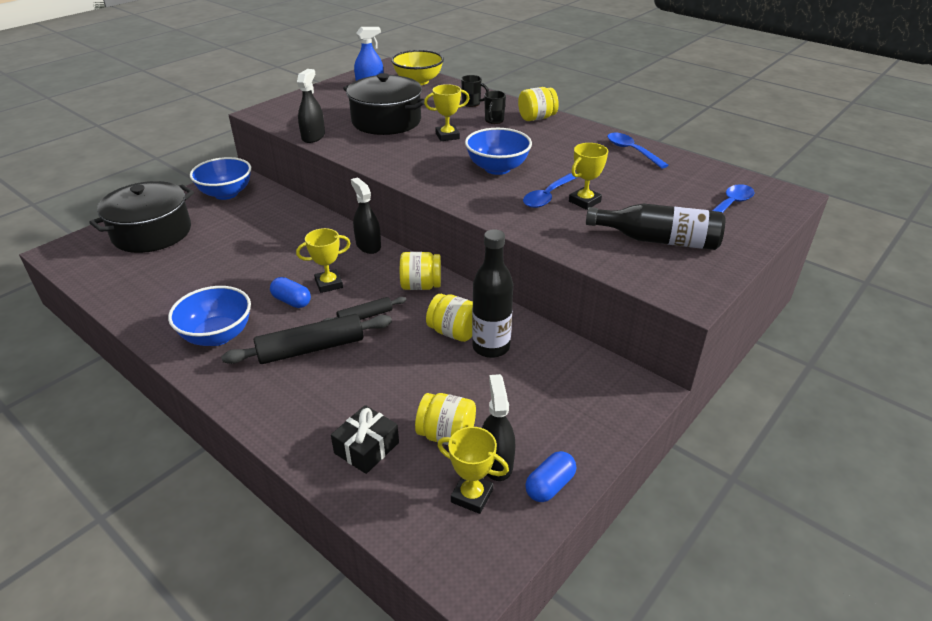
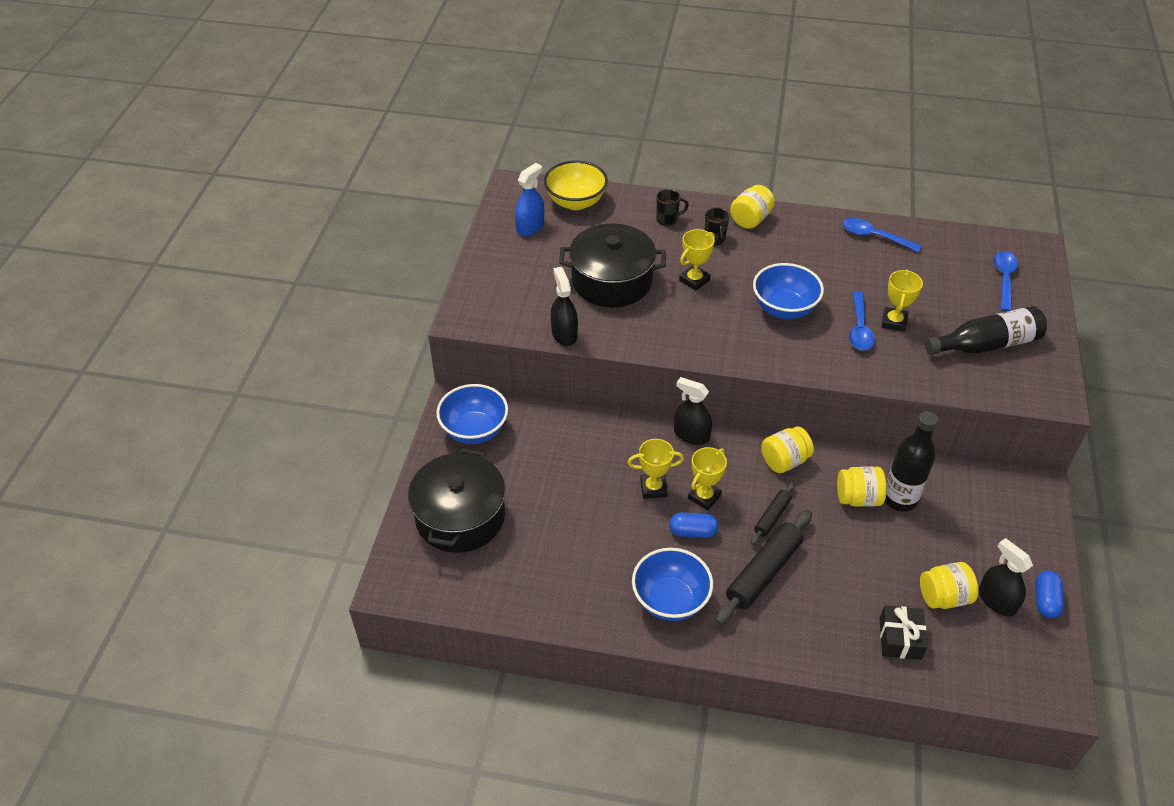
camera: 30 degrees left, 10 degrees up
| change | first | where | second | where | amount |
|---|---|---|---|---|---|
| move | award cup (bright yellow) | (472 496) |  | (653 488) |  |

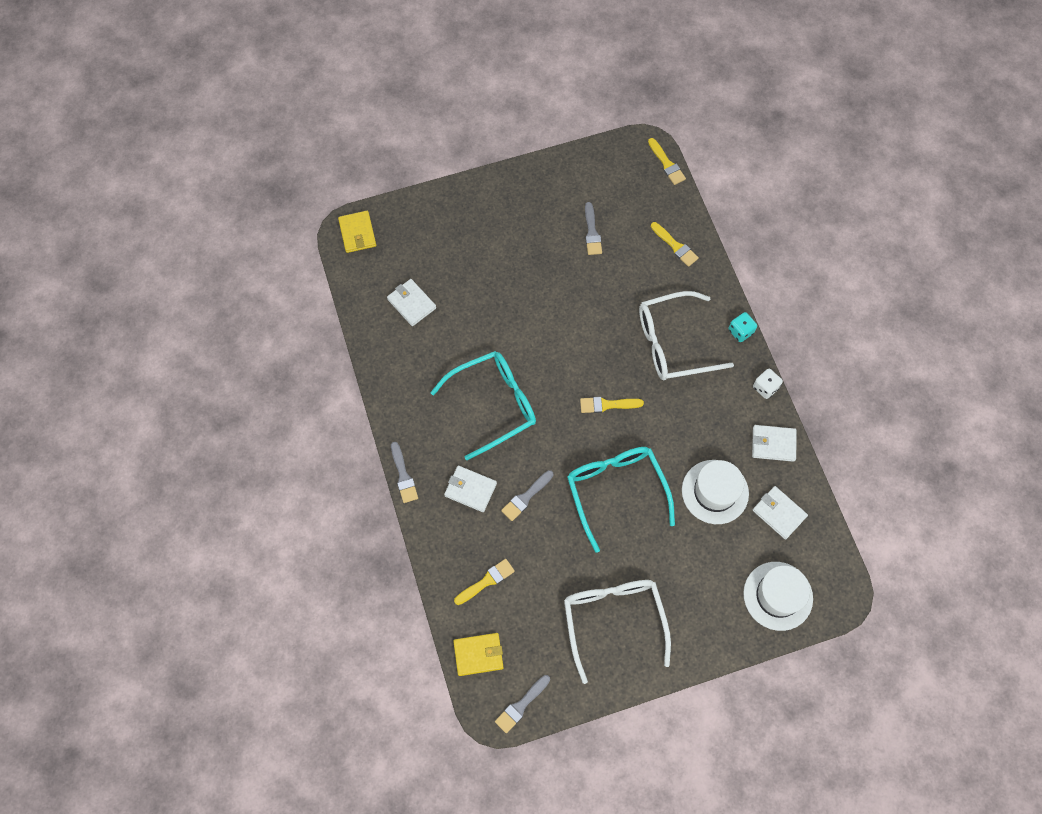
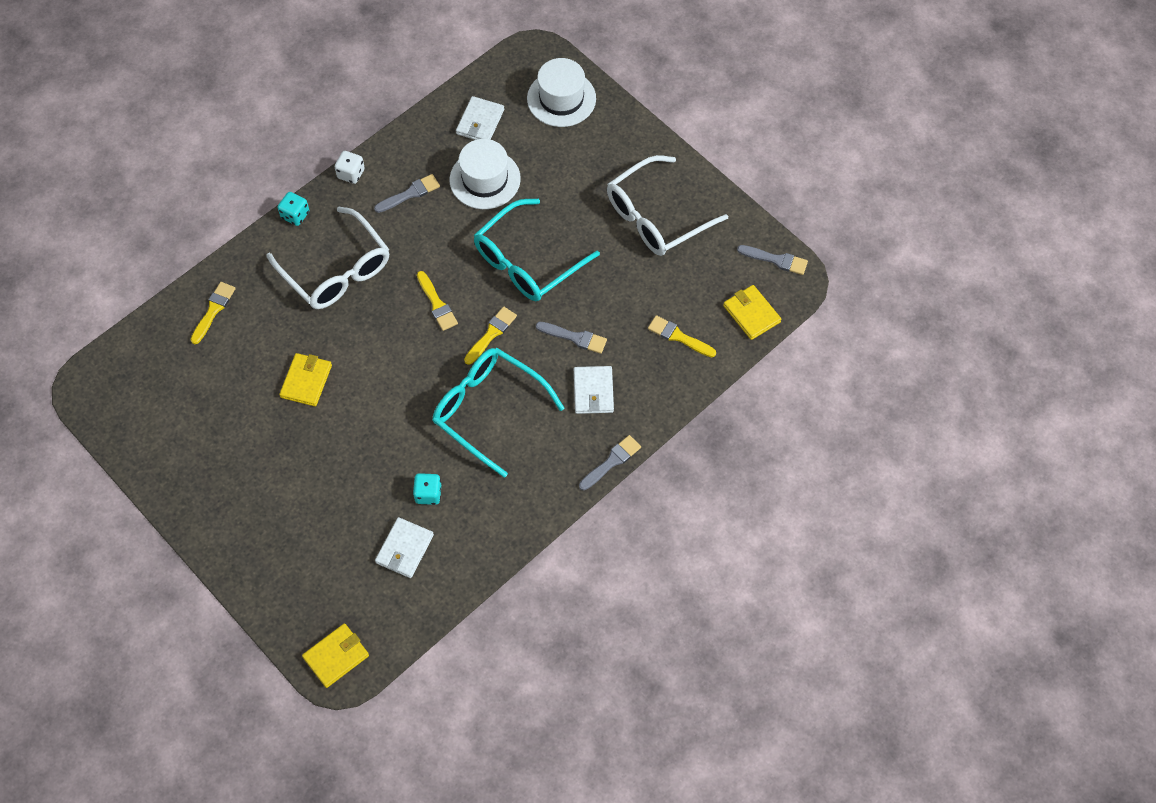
camera: 115 degrees left, 5 degrees down
| change | first | where | second | where | amount |
|---|---|---|---|---|---|
| delete | wallet (snow-white) | (773 444) |  |  |  |
| insert |  |  | wallet (bright yellow) | (306 381) |  |
| insert |  |  | dice (teal) | (428 494) |  |
| move | brush (grey) | (592 232) |  | (410 194) |  |
| move | brush (bright yellow) | (666 164) |  | (491 334) |  |

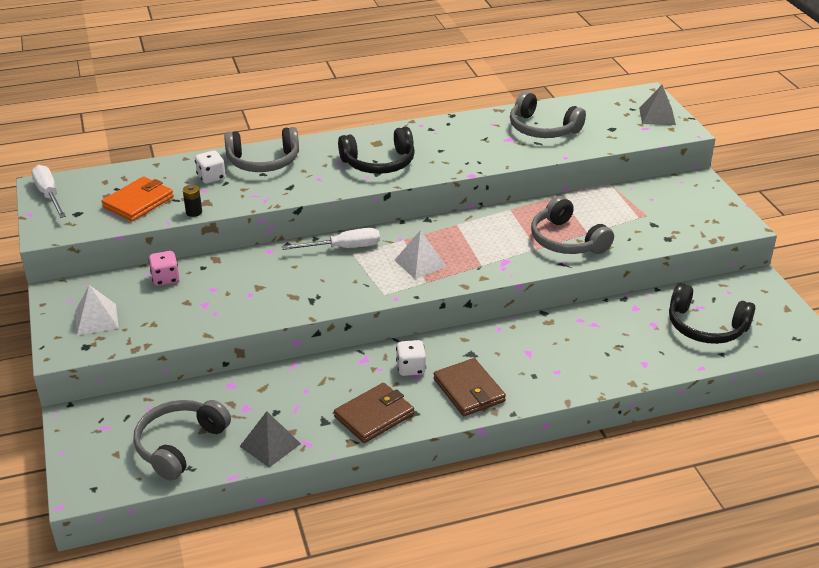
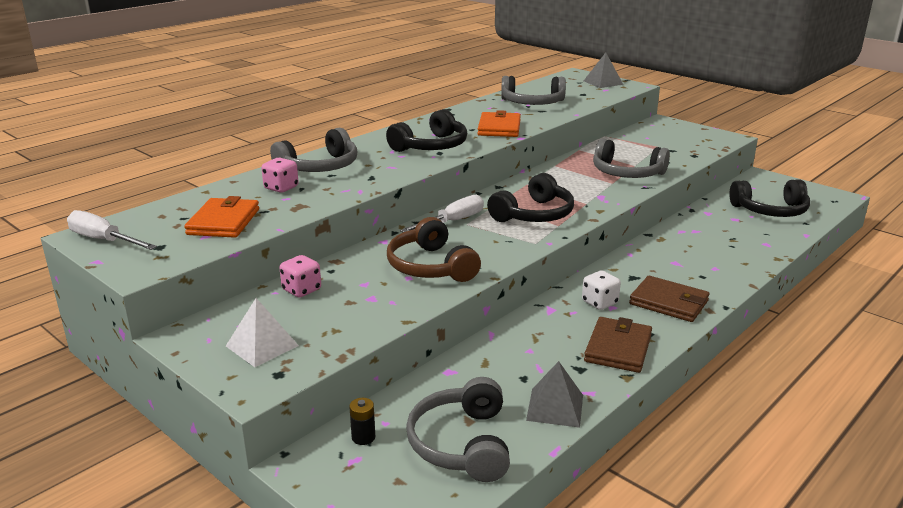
camera: 30 degrees left, 10 degrees down
| change | first | where | second | where | amount |
|---|---|---|---|---|---|
| insert |  |  | headset (russet) | (430 266) |  |
| insert |  |  | wallet (orange-coloured) | (499 128) |  |
| move | battery (jet-black) | (194 212) |  | (363 437) |  |
| replace | pyramid shape (snow-white) | (420 263) | headset (jet-black) | (534 214) |  |
| recolor | dice (snow-white) | (211 177) | dice (pink) | (281 188) |  |

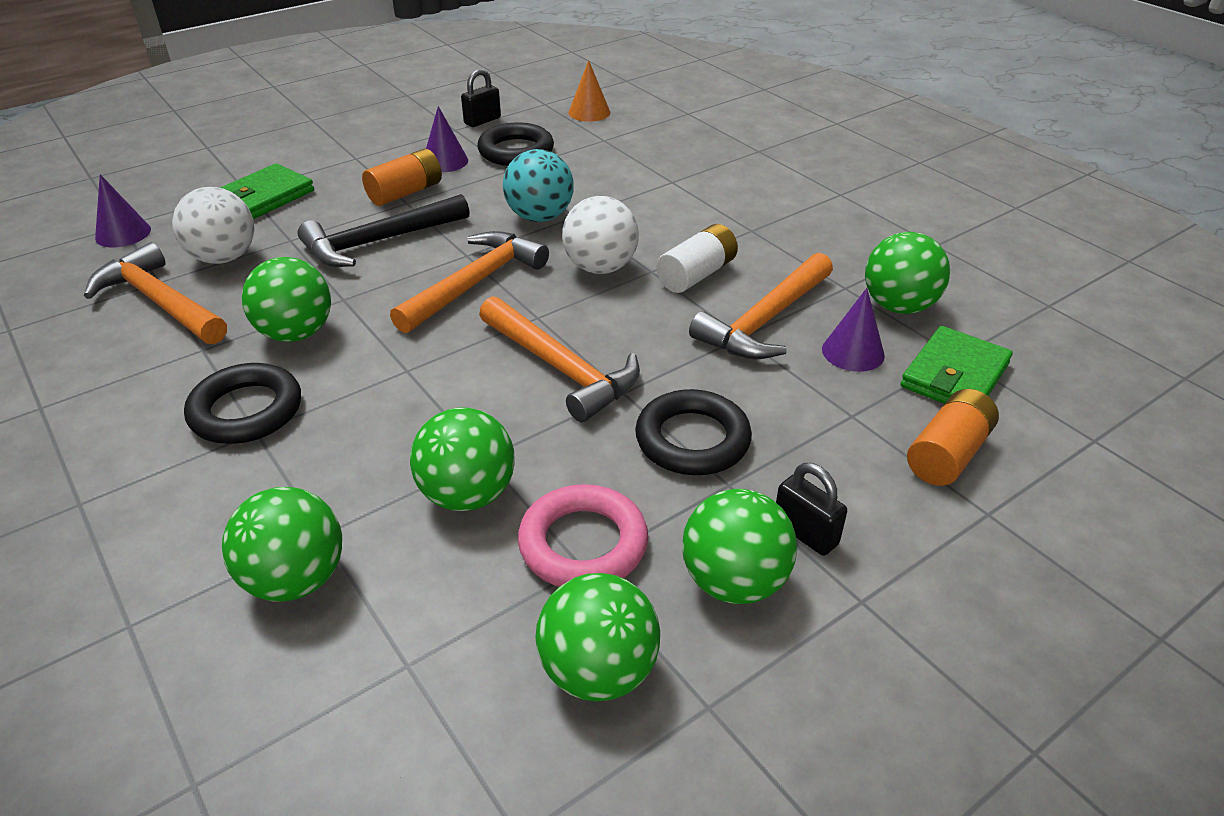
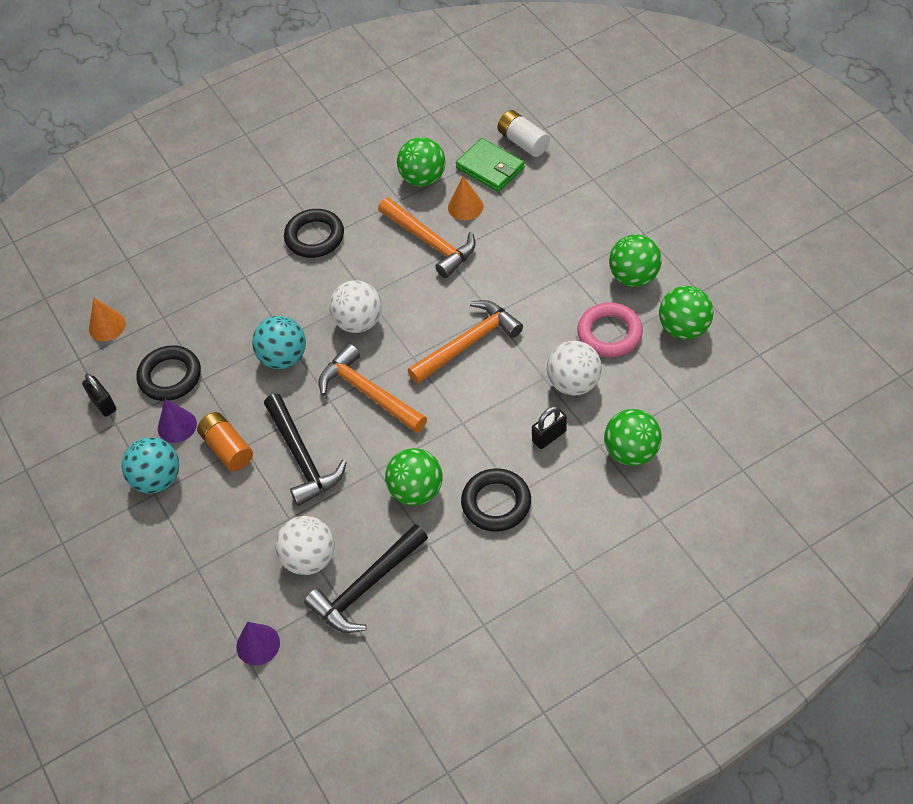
camera: 80 degrees left, 15 degrees up
| change | first | where | second | where | amount |
|---|---|---|---|---|---|
| delete | wallet (leaf-green) | (265 197) |  |  |  |
| delete | battery (orange-coloured) | (947 454) |  |  |  |
| insert |  |  | sphere (teal) | (157 479) |  |
| move | hoop (jet-black) | (692 440) |  | (314 237) |  |
| move | battery (snow-white) | (696 275) |  | (523 142) |  |
| move | padlock (jet-black) | (805 533) |  | (549 436) |  |
| recolor | carpenter's hammer (orange-coloured) | (160 302) | carpenter's hammer (jet-black) | (366 586) |  |
| recolor | sphere (leaf-green) | (468 495) | sphere (snow-white) | (573 383) |  |
| recolor | cone shape (violet) | (853 352) | cone shape (orange-coloured) | (465 207) |  |

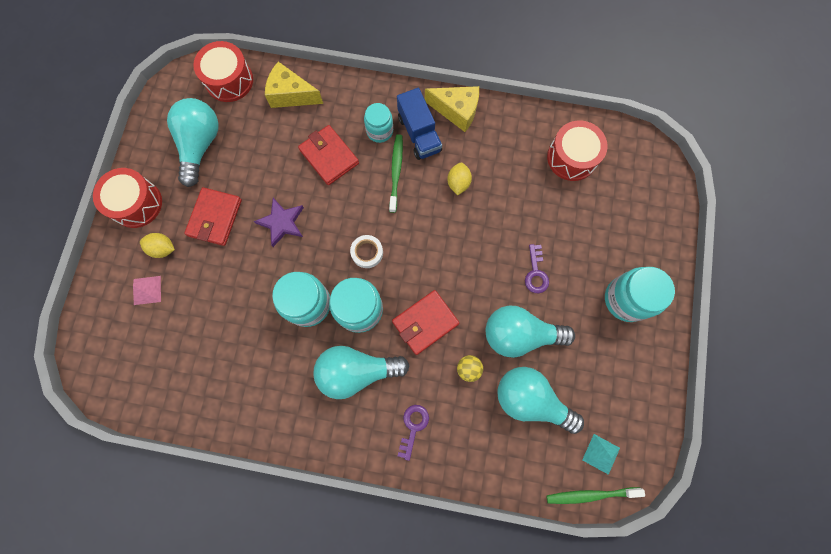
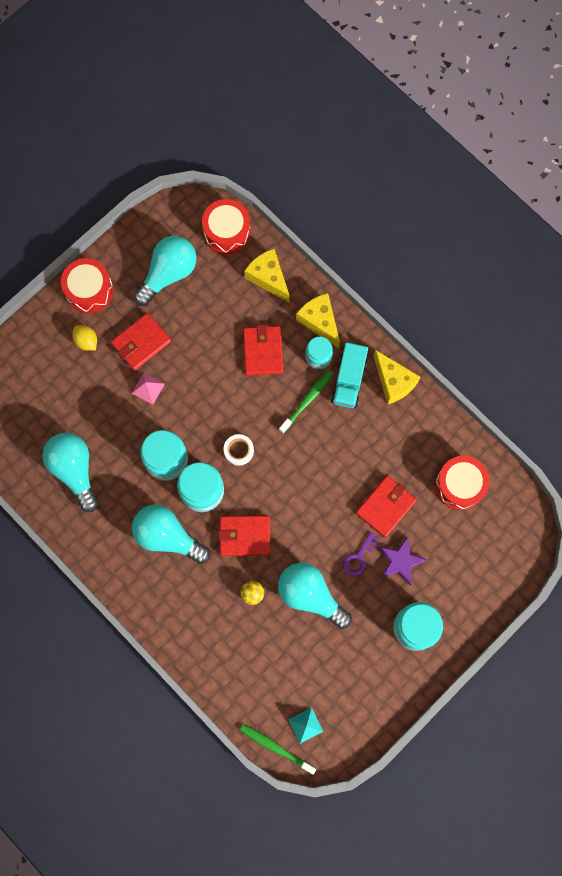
camera: 35 degrees right, 0 degrees up
| change | first | where | second | where | amount |
|---|---|---|---|---|---|
| delete | latchkey (violet) | (413 427) |  |  |  |
| delete | toy lemon (bright yellow) | (458 183) |  |  |  |
| insert |  |  | cheese wedge (bright yellow) | (319 321) |  |
| insert |  |  | wallet (scarlet) | (385 507) |  |
| move | pyramid shape (pink) | (147 290) |  | (148 388) |  |
| move | star shape (violet) | (282 222) |  | (400 561) |  |
| move | light bulb (teal) | (530 400) |  | (74 470) |  |
| recolor | lorry (royal blue) | (419 134) | lorry (teal) | (349 380) |  |

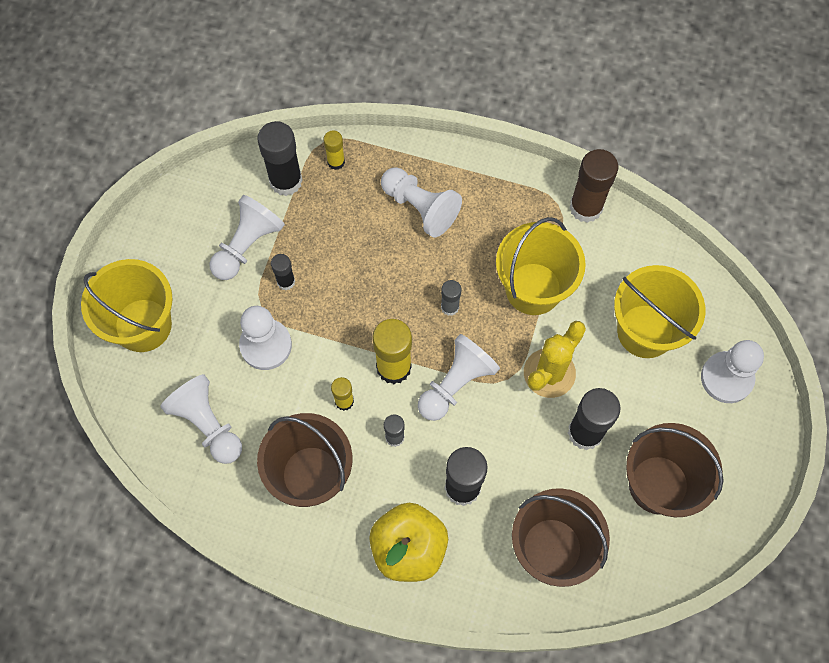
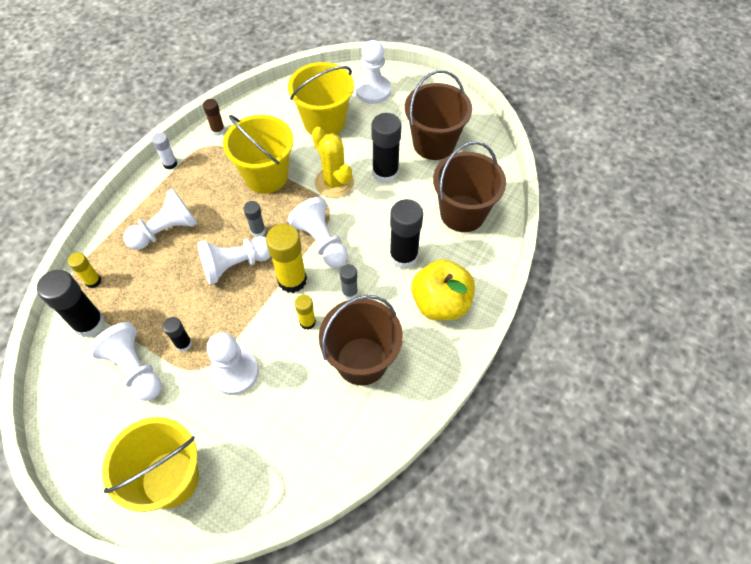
camera: 75 degrees left, 10 degrees down
| change | first | where | second | where | amount |
|---|---|---|---|---|---|
| insert |  |  | glue stick (snow-white) | (170 164) |  |
| move | pawn (snow-white) | (207 424) |  | (235 265) |  |
| resize | glue stick (russet) | (586 207) |  | (218 130) | x0.54 |

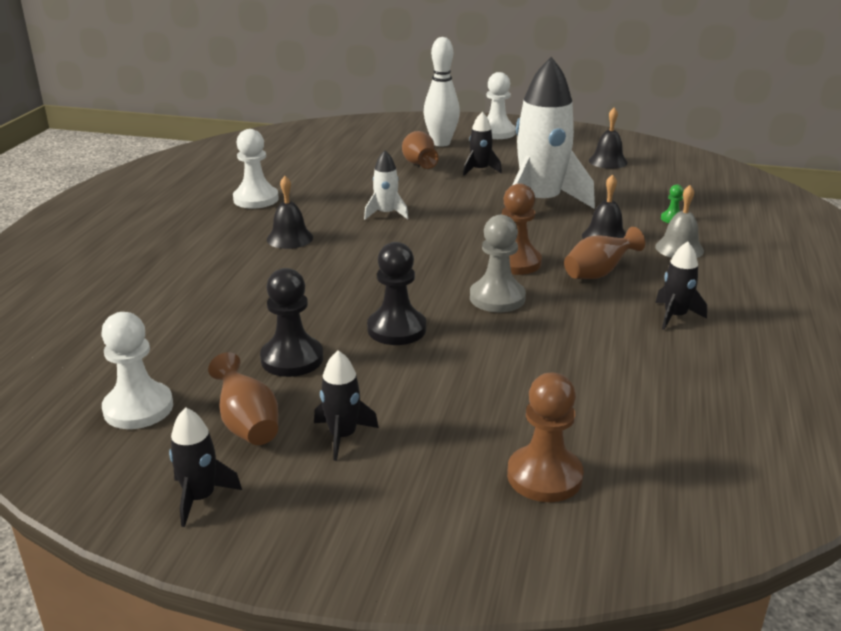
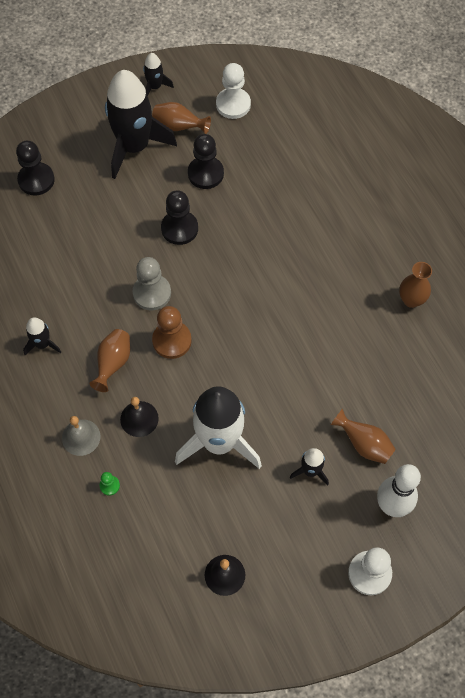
camera: 140 degrees right, 35 degrees up
| change | first | where | second | where | amount |
|---|---|---|---|---|---|
| delete | hand bell (jet-black) | (290 238) |  |  |  |
| delete | spaceship (snow-white) | (386 214) |  |  |  |
| replace | pawn (snow-white) | (256 199) | vase (russet) | (411 300) |  |
| recolor | pawn (russet) | (544 476) | pawn (jet-black) | (36 180) |  |
| resize | spaceship (jet-black) | (343 436) |  | (134 147) | x2.22 |

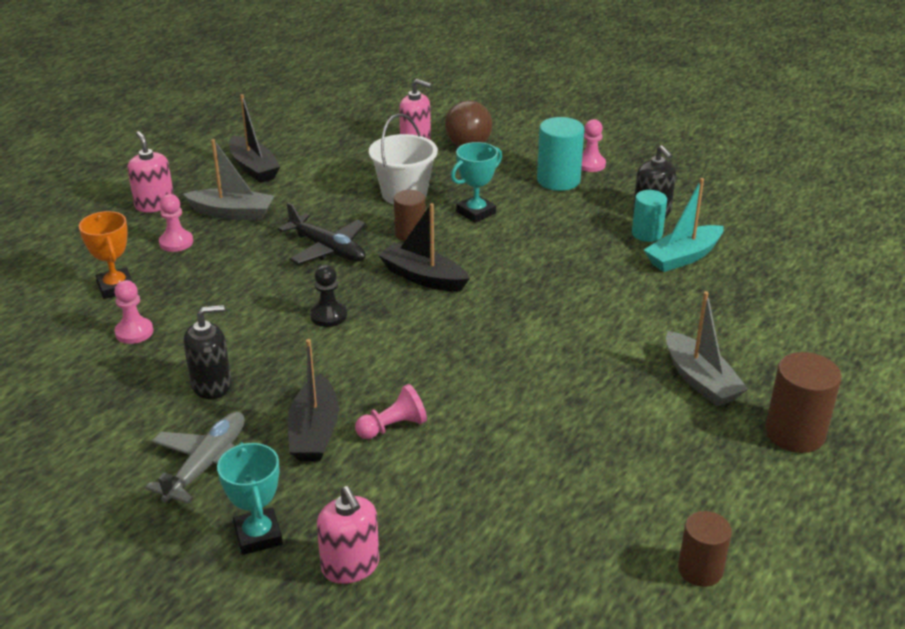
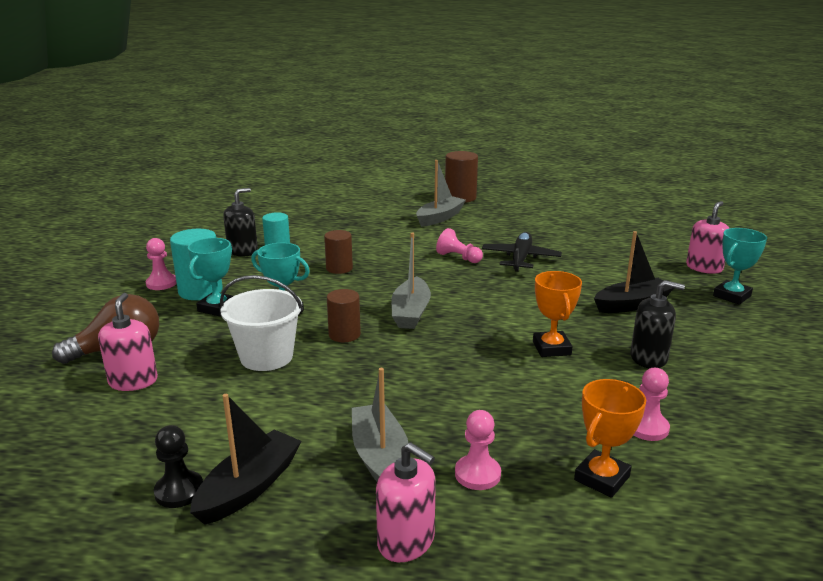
camera: 115 degrees left, 10 degrees down
| change | first | where | second | where | amount |
|---|---|---|---|---|---|
| delete | plane (grey) | (207 465) |  |  |  |
| delete | sailboat (teal) | (683 257) |  |  |  |
| insert |  |  | award cup (teal) | (217 308) |  |
| insert |  |  | award cup (orange-coloured) | (551 348) |  |
| move | plane (jet-black) | (327 249) |  | (520 259) |  |
| move | pawn (jet-black) | (328 316) |  | (179 491) |  |
| move | pawn (pink) | (393 427) |  | (458 258) |  |
| move | solid cylinder (russet) | (700 570) |  | (339 268) |  |
| recolor | sailboat (jet-black) | (423 277) | sailboat (grey) | (411 312) |  |
| rotate | soap pump (pink) | (154 205) |  | (406 541) | 90 degrees counterclockwise |
| rotate | soap pump (jet-black) | (211 385) |  | (648 358) | 150 degrees clockwise |

